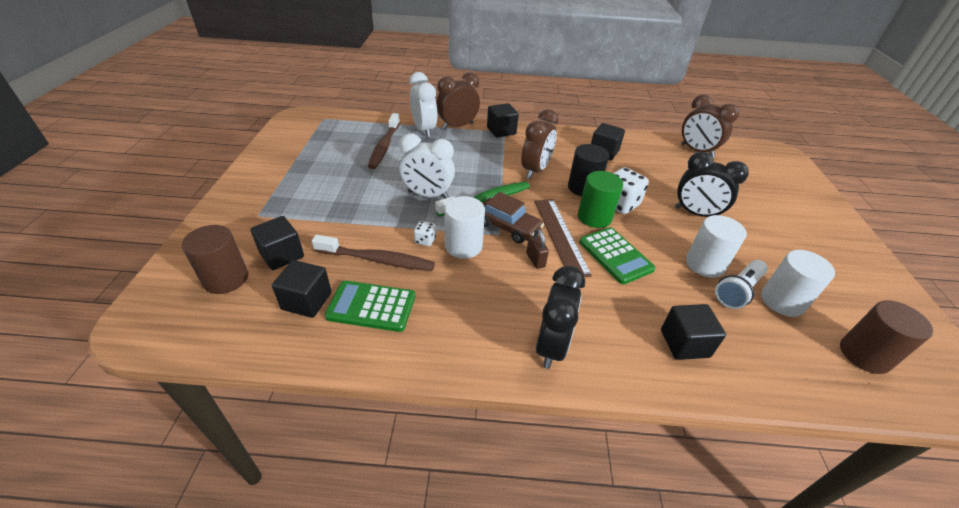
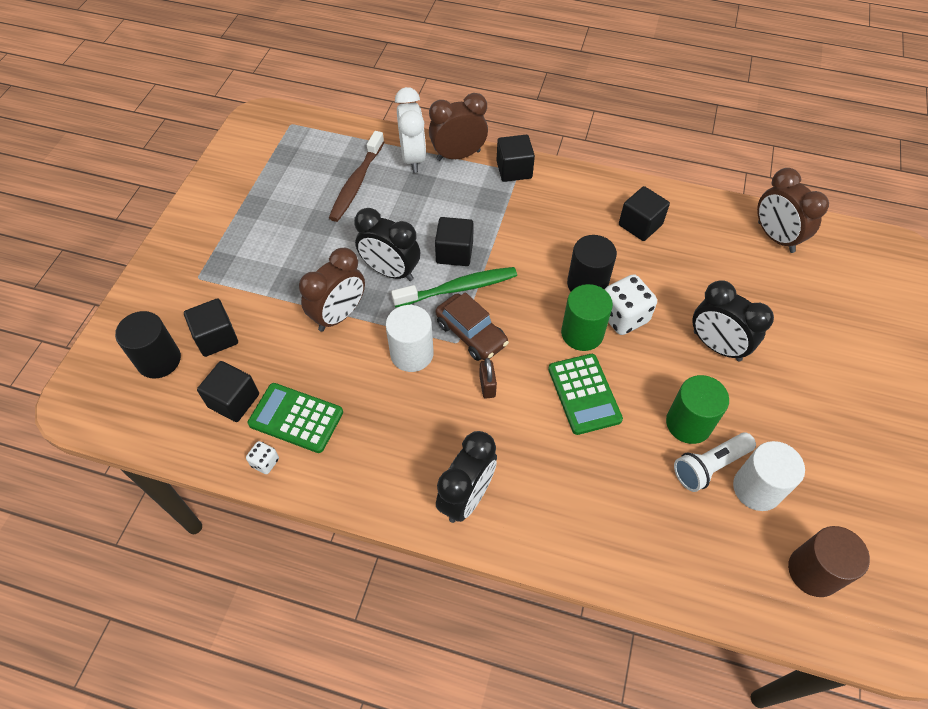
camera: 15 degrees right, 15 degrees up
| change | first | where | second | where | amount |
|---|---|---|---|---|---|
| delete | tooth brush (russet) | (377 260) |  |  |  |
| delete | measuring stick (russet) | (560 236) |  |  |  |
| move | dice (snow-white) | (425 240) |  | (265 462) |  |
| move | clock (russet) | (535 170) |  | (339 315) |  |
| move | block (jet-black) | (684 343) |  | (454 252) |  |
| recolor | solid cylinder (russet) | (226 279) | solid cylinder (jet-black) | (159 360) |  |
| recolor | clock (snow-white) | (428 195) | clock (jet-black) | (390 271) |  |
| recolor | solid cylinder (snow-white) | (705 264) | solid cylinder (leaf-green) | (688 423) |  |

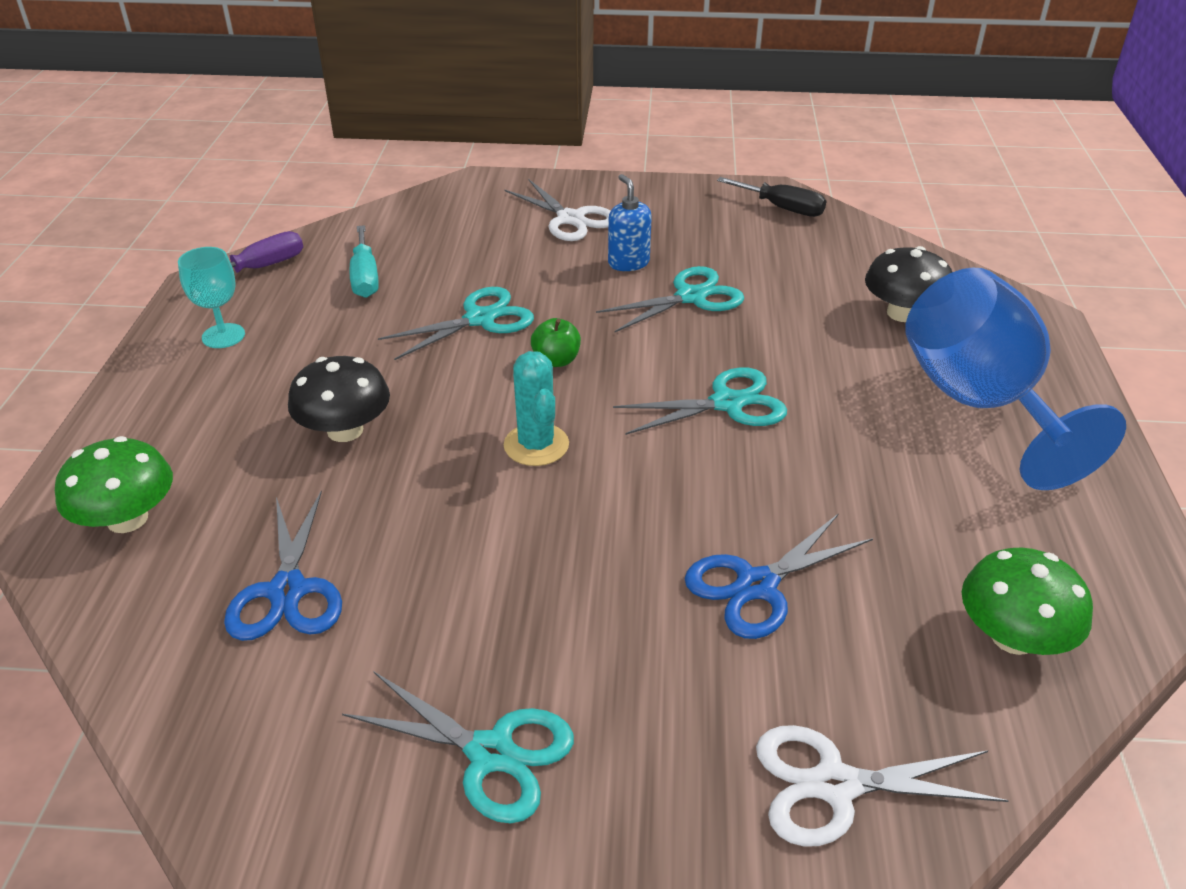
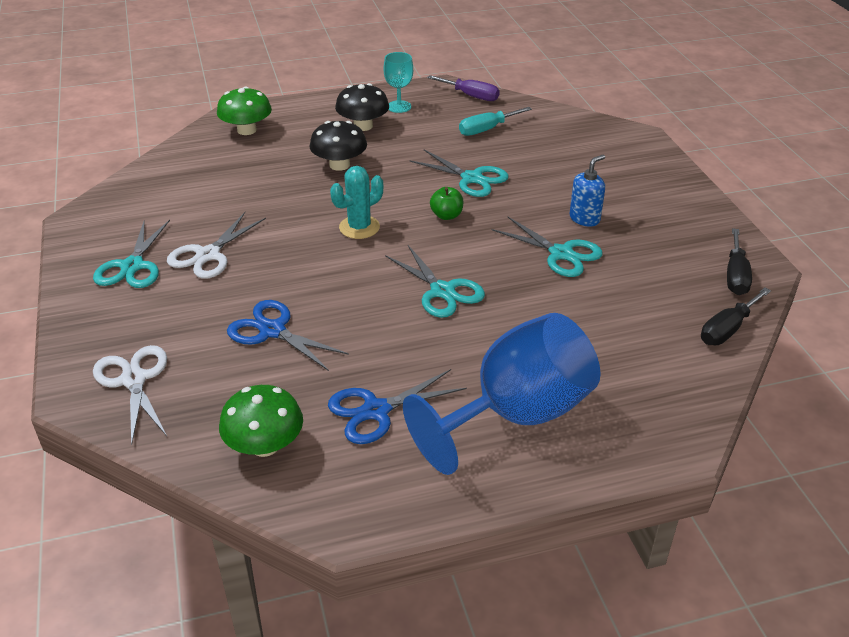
camera: 70 degrees right, 0 degrees up
| change | first | where | second | where | amount |
|---|---|---|---|---|---|
| insert |  |  | hand screwdriver (jet-black) | (727 329) |  |
| move | pair of scissors (royal blue) | (287 591) |  | (376 411) |  |
| move | pair of scissors (snow-white) | (570 219) |  | (208 255) |  |
| move | mushroom (jet-black) | (902 313) |  | (363 126) |  |

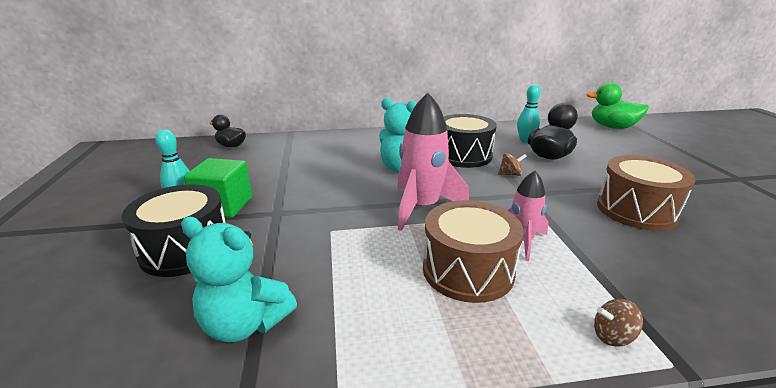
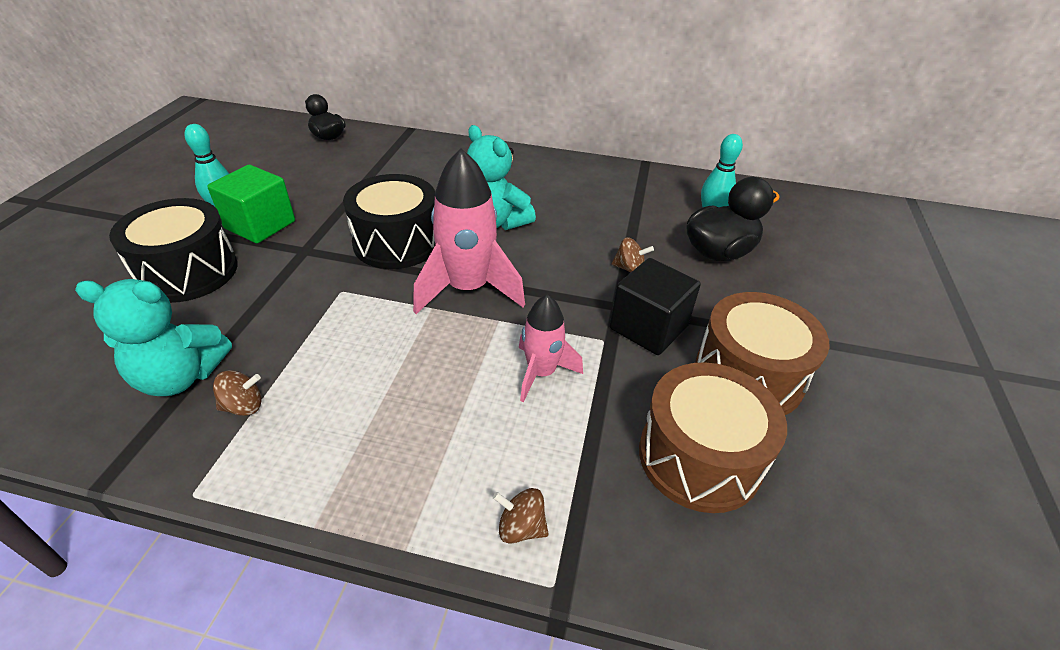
camera: 20 degrees right, 15 degrees up
| change | first | where | second | where | amount |
|---|---|---|---|---|---|
| delete | duck (leaf-green) | (612 127) |  |  |  |
| insert |  |  | whirligig (russet) | (243 406) |  |
| insert |  |  | block (jet-black) | (648 327) |  |
| move | snare drum (russet) | (468 270) |  | (699 457) |  |
| move | snare drum (jet-black) | (463 155) |  | (396 242) |  |
| rotate | teddy (teal) | (245 324) |  | (180 376) | 45 degrees counterclockwise |

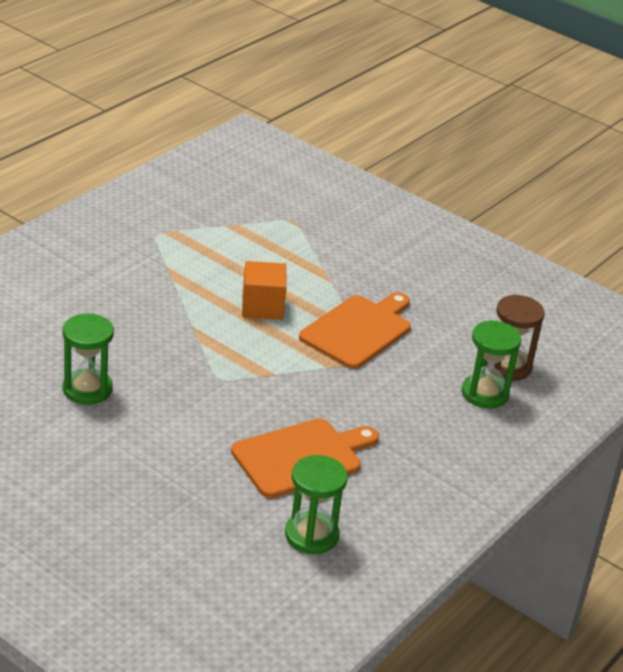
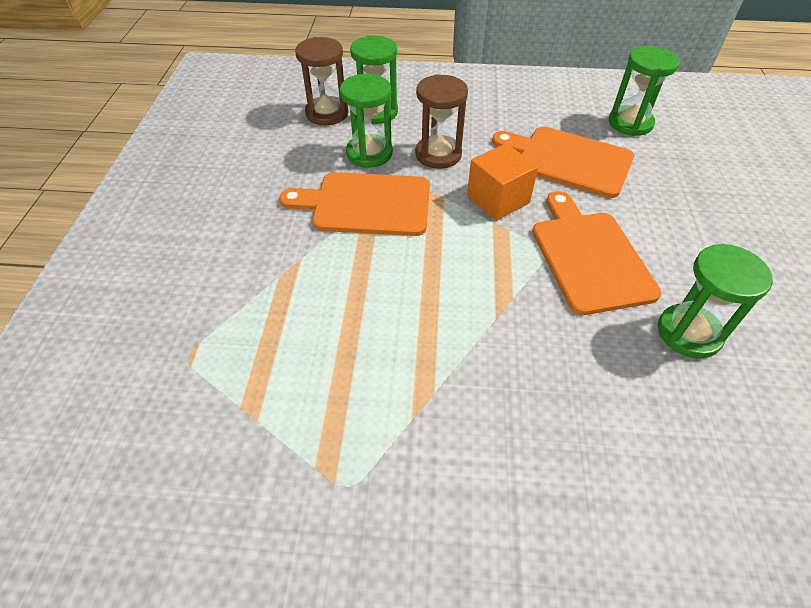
camera: 120 degrees left, 15 degrees up
| change | first | where | second | where | amount |
|---|---|---|---|---|---|
| insert |  |  | sandglass (leaf-green) | (369 153) |  |
| insert |  |  | sandglass (russet) | (438 154) |  |
| insert |  |  | chopping board (orange-coloured) | (589 257) |  |
| move | block (orange-coloured) | (262 306) |  | (498 199) |  |

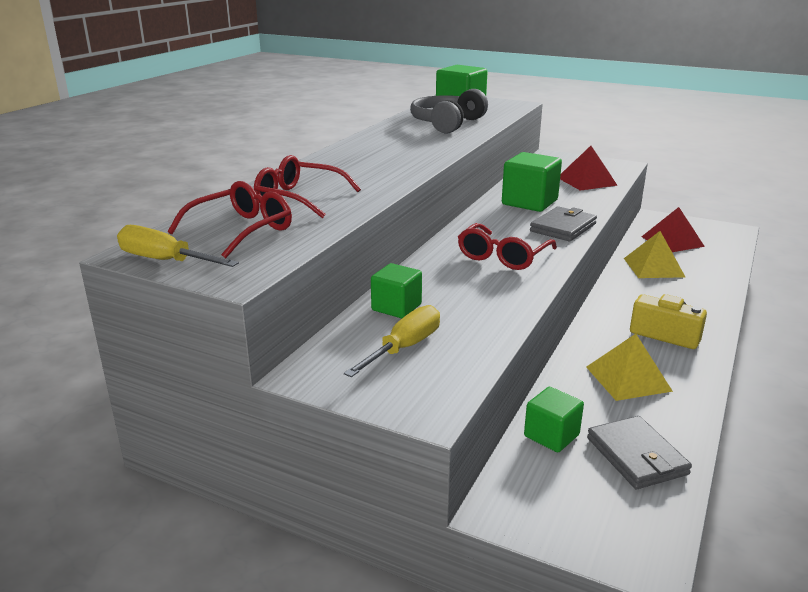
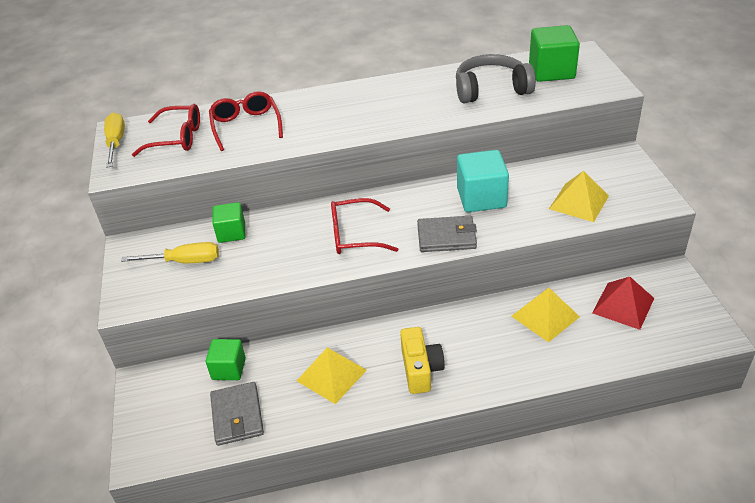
camera: 55 degrees right, 15 degrees up
| change | first | where | second | where | amount |
|---|---|---|---|---|---|
| recolor | block (leaf-green) | (529 202) | block (teal) | (481 198) |  |
| recolor | pyramid shape (scarlet) | (586 181) | pyramid shape (bright yellow) | (579 202) |  |
| rotate | wallet (grey) | (636 456) |  | (237 416) | 45 degrees counterclockwise |

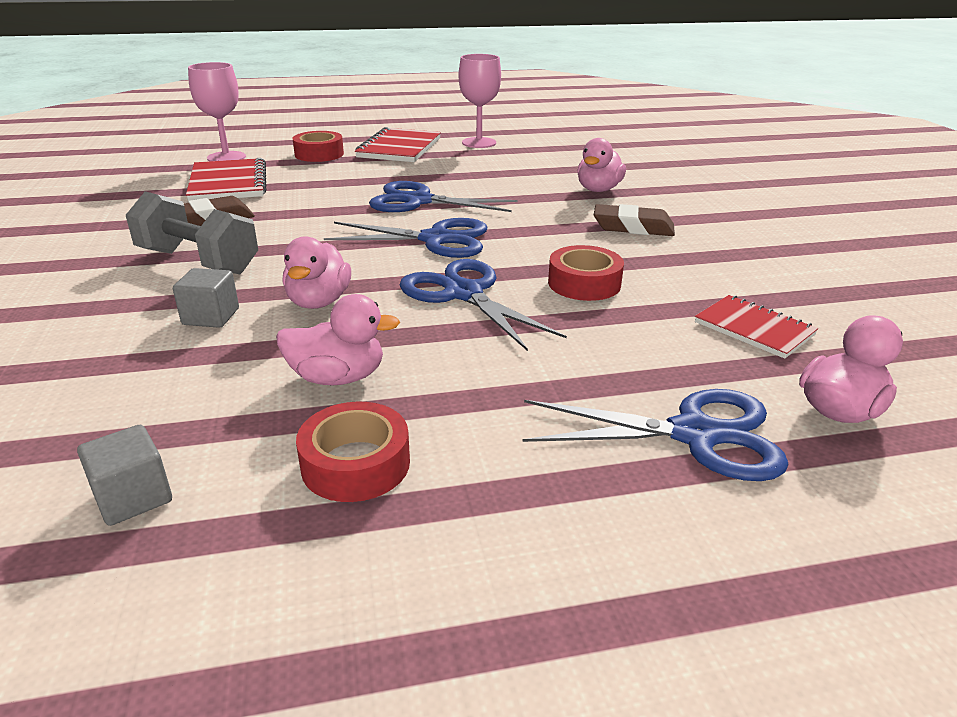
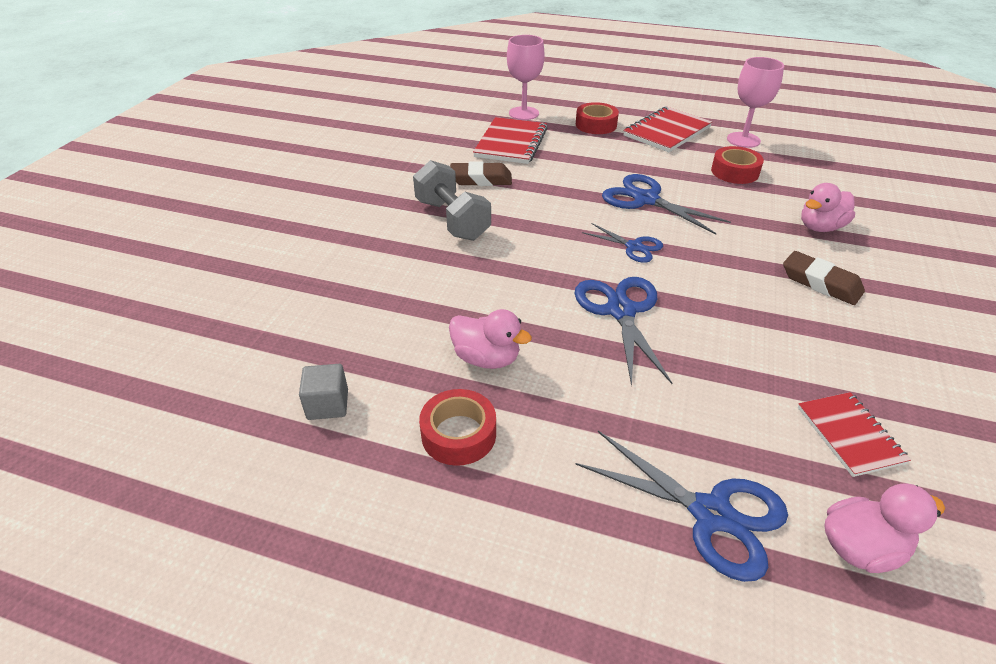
camera: 30 degrees right, 10 degrees up
| change | first | where | second | where | amount |
|---|---|---|---|---|---|
| delete | block (grey) | (211 317) |  |  |  |
| delete | duck (pink) | (319 302) |  |  |  |
| move | roll of tape (scarlet) | (584 283) |  | (735 172) |  |
| resize | pair of scissors (royal blue) | (436 239) |  | (634 247) | x0.59 |

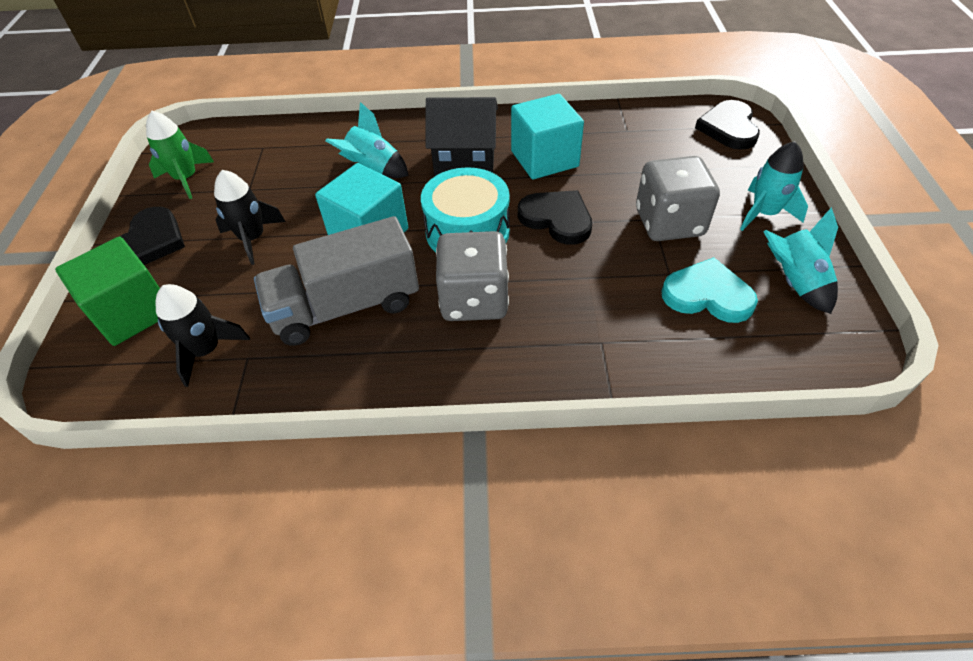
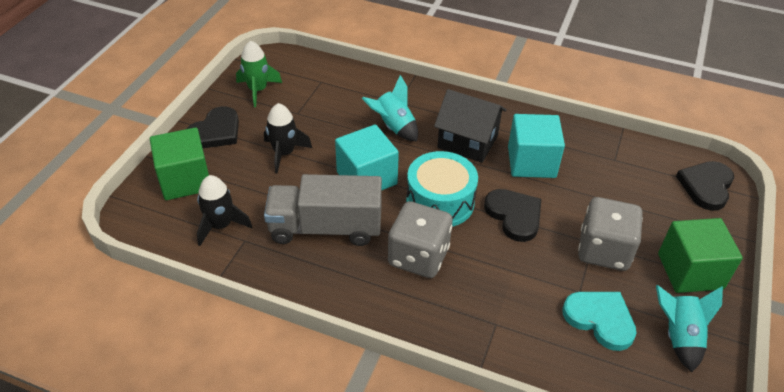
camera: 20 degrees right, 5 degrees down
| change | first | where | second | where | amount |
|---|---|---|---|---|---|
| replace | spaceship (teal) | (764 213) | block (leaf-green) | (690 271) |  |

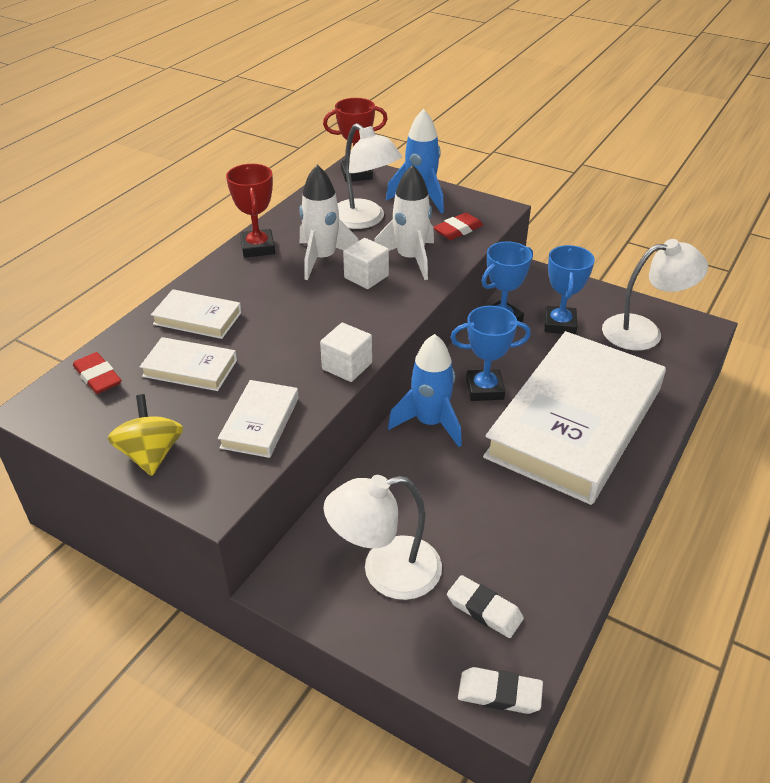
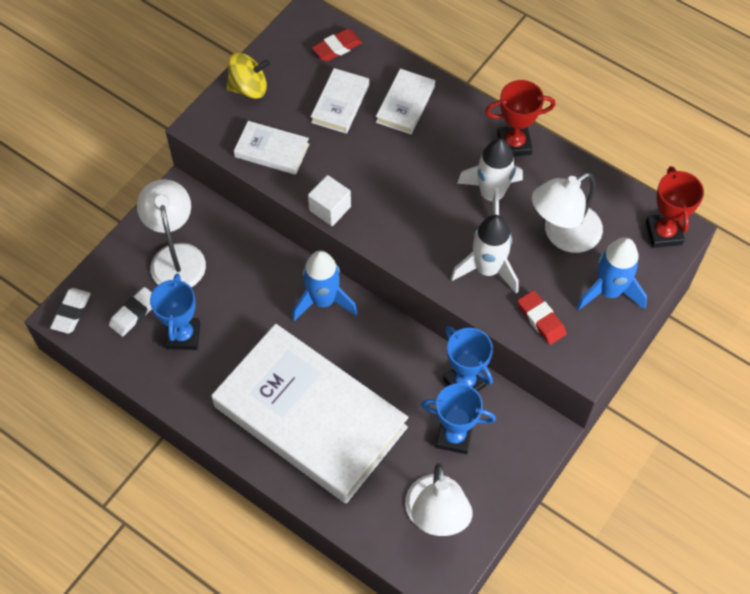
camera: 95 degrees right, 20 degrees up
| change | first | where | second | where | amount |
|---|---|---|---|---|---|
| delete | block (snow-white) | (366 277) |  |  |  |
| move | award cup (royal blue) | (484 389) |  | (183 336) |  |

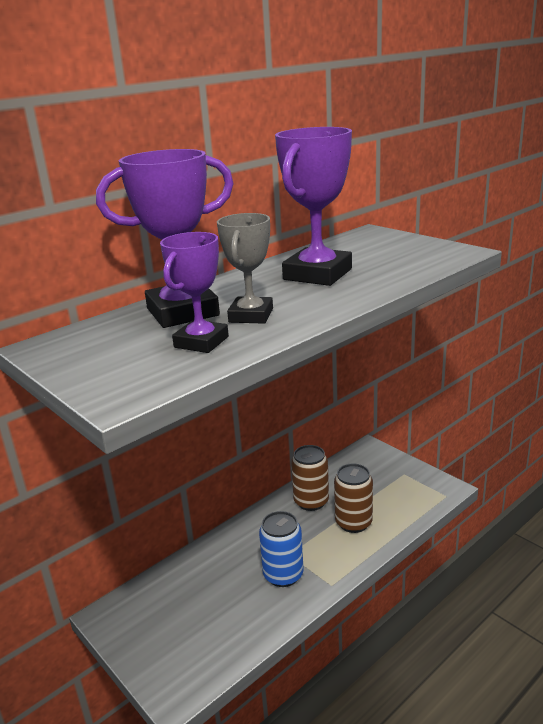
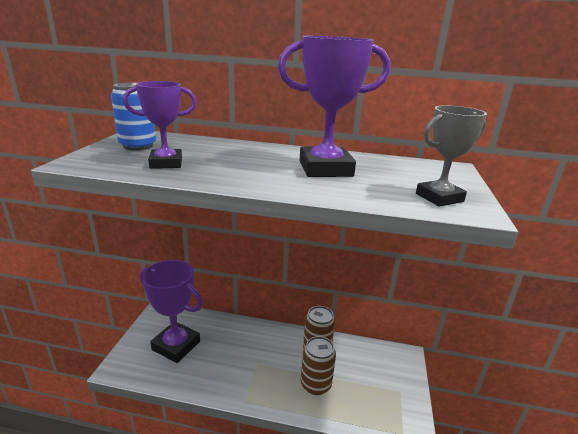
camera: 50 degrees right, 0 degrees up
| change | first | where | second | where | amount |
|---|---|---|---|---|---|
| move | award cup (violet) | (183 312) |  | (176 345) |  |
| move | award cup (grey) | (251 315) |  | (439 197) |  |
| move | can (royal blue) | (283 575) |  | (138 146) |  |

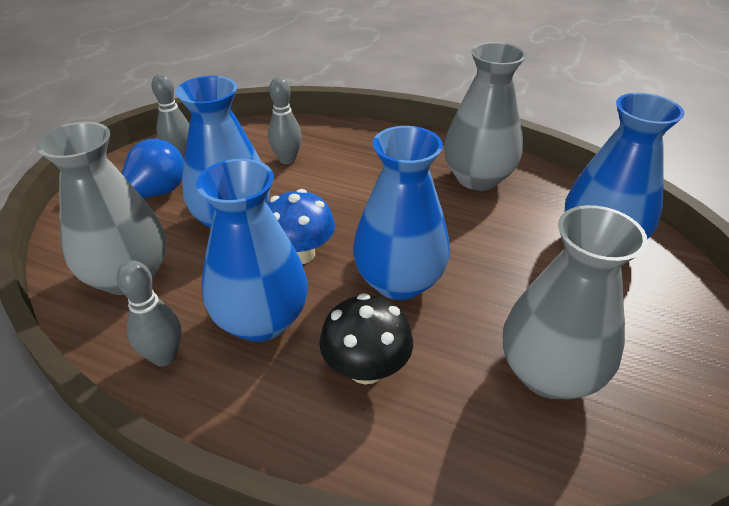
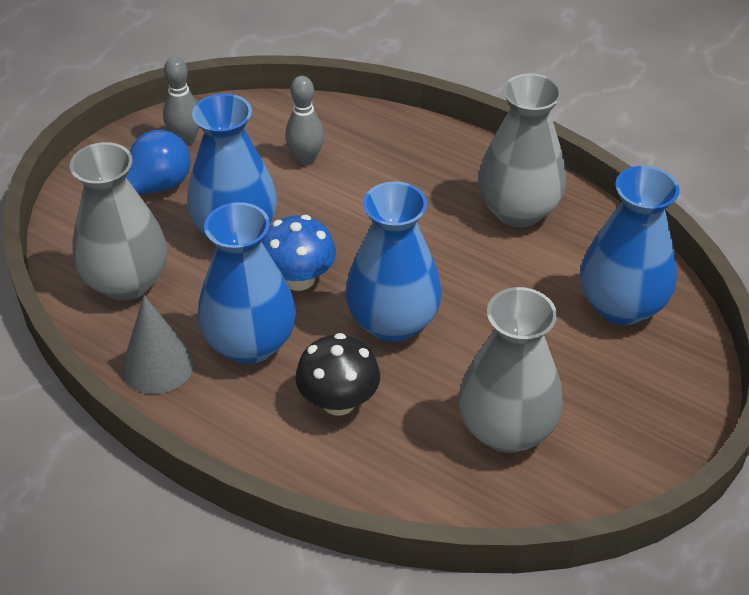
camera: 10 degrees right, 5 degrees up
| change | first | where | second | where | amount |
|---|---|---|---|---|---|
| replace | bowling pin (grey) | (164 356) | cone shape (grey) | (158 365) |  |

